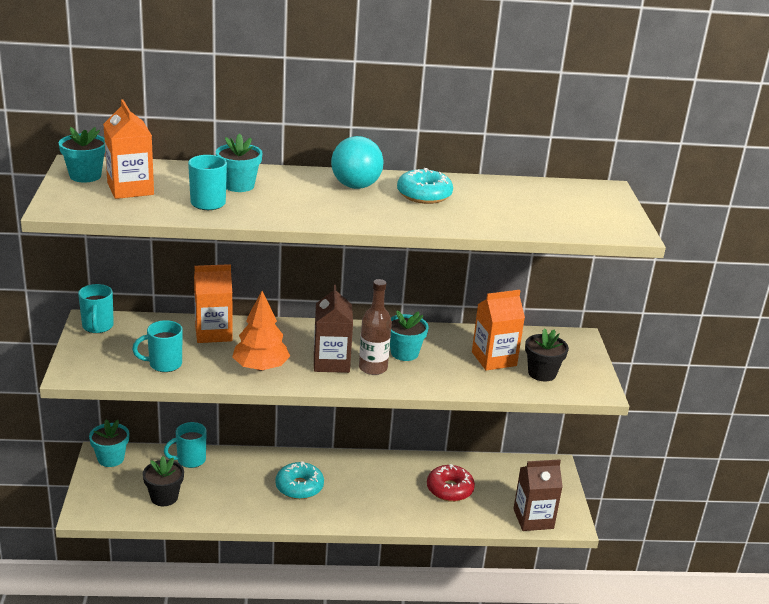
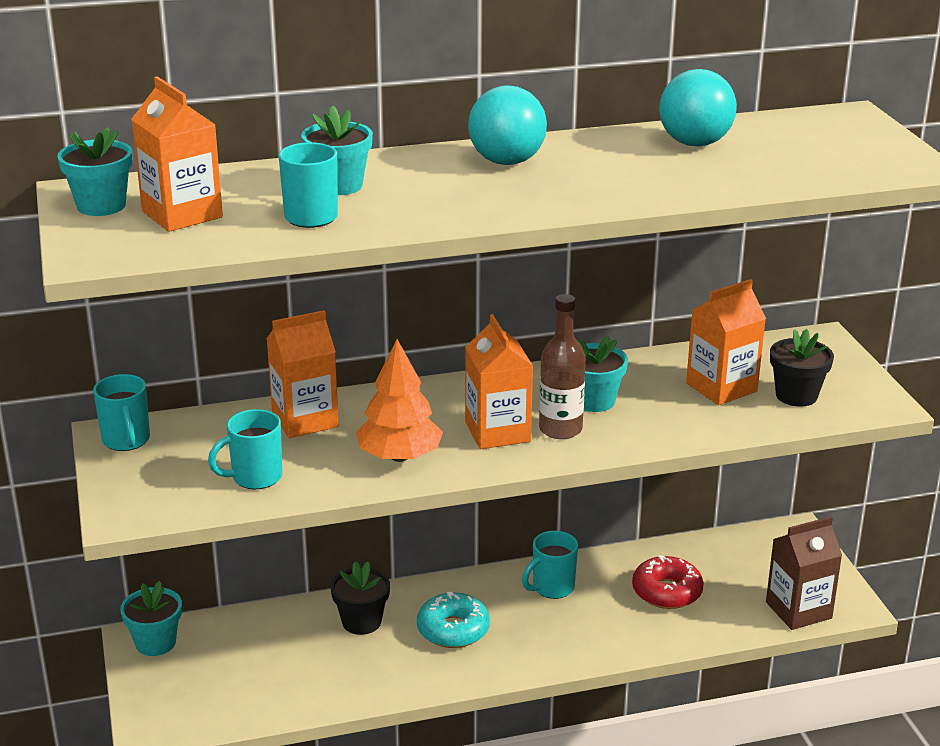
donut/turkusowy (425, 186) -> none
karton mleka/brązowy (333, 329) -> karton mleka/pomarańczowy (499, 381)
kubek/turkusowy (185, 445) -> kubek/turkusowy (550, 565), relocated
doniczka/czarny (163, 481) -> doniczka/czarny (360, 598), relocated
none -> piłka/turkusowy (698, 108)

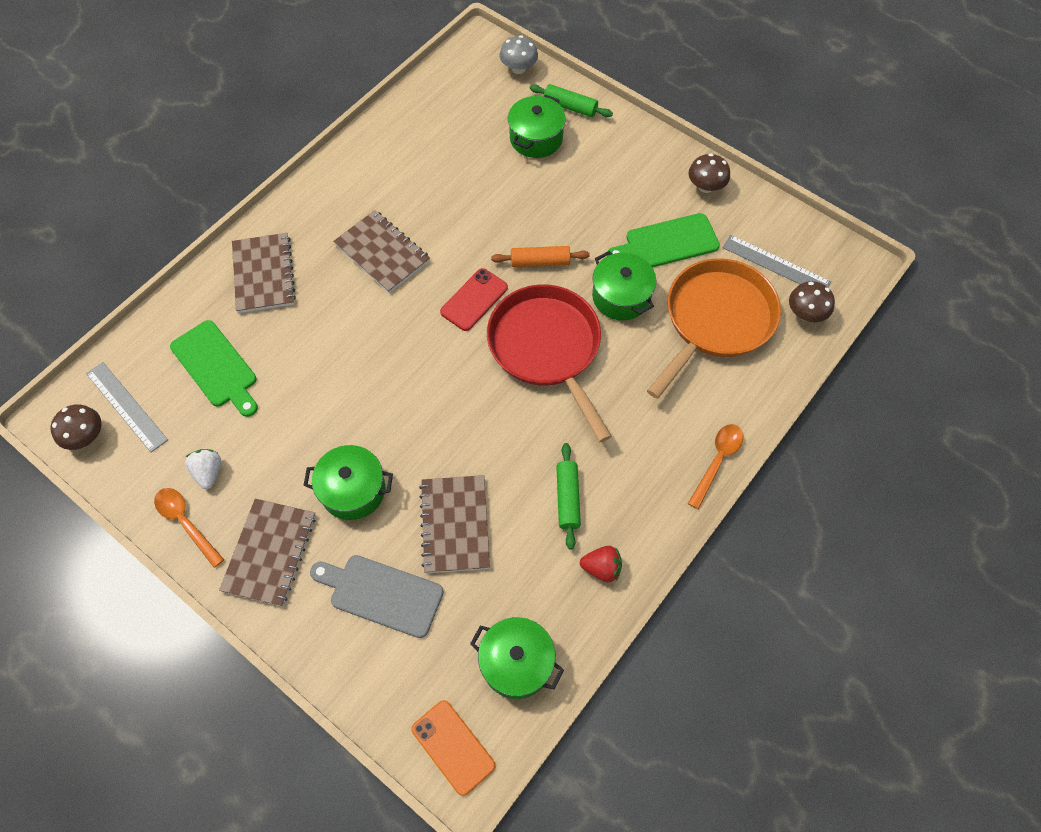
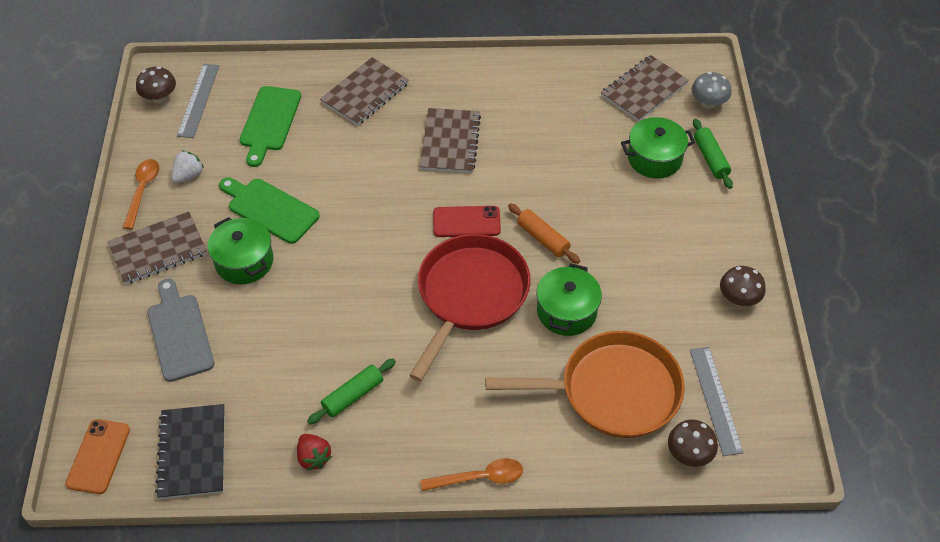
deska do krojenia/zielony (663, 240) -> deska do krojenia/zielony (269, 210), relocated
zeszyt/brązowy (454, 524) -> zeszyt/brązowy (645, 88), relocated
garnek/zielony (517, 658) -> zeszyt/czarny (190, 451)

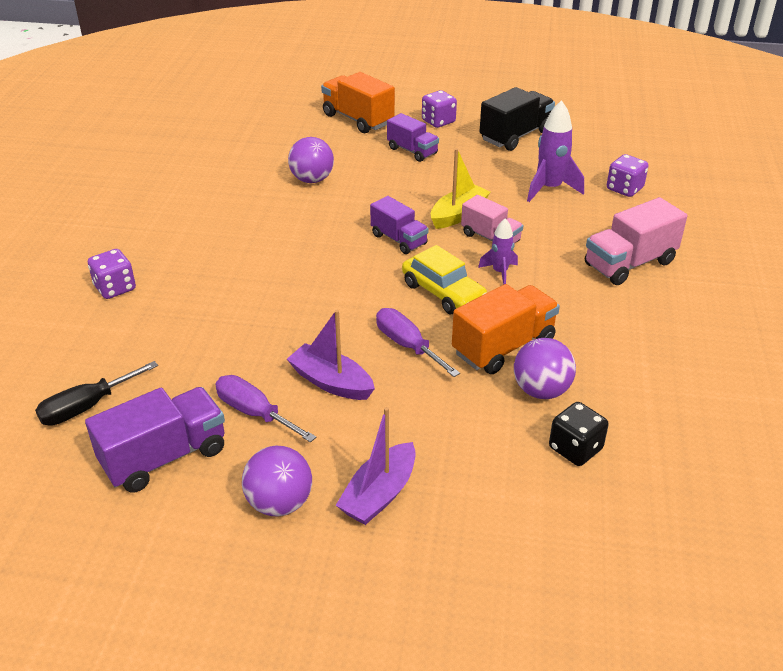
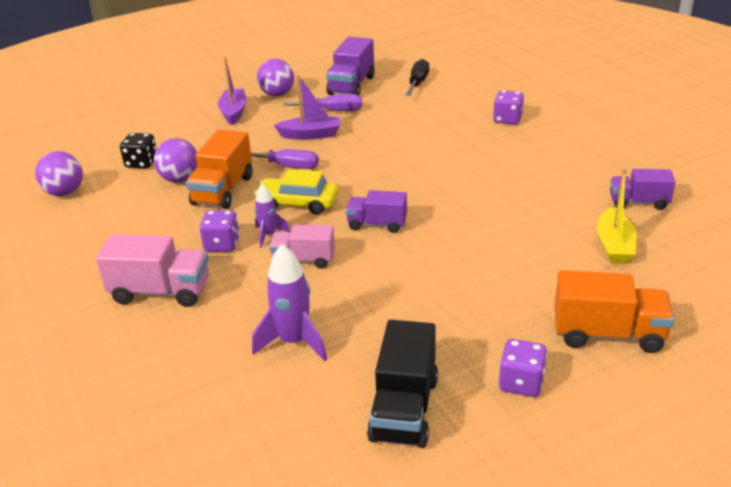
ciężarówka/fioletowy (413, 137) -> ciężarówka/fioletowy (643, 189), relocated
piłka/fioletowy (311, 160) -> piłka/fioletowy (59, 173), relocated
łódka/żółty (460, 188) -> łódka/żółty (617, 216), relocated
kostka do gry/fioletowy (627, 175) -> kostka do gry/fioletowy (220, 231), relocated
ciężarówka/różowy (636, 241) -> ciężarówka/różowy (152, 270), 75 degrees clockwise

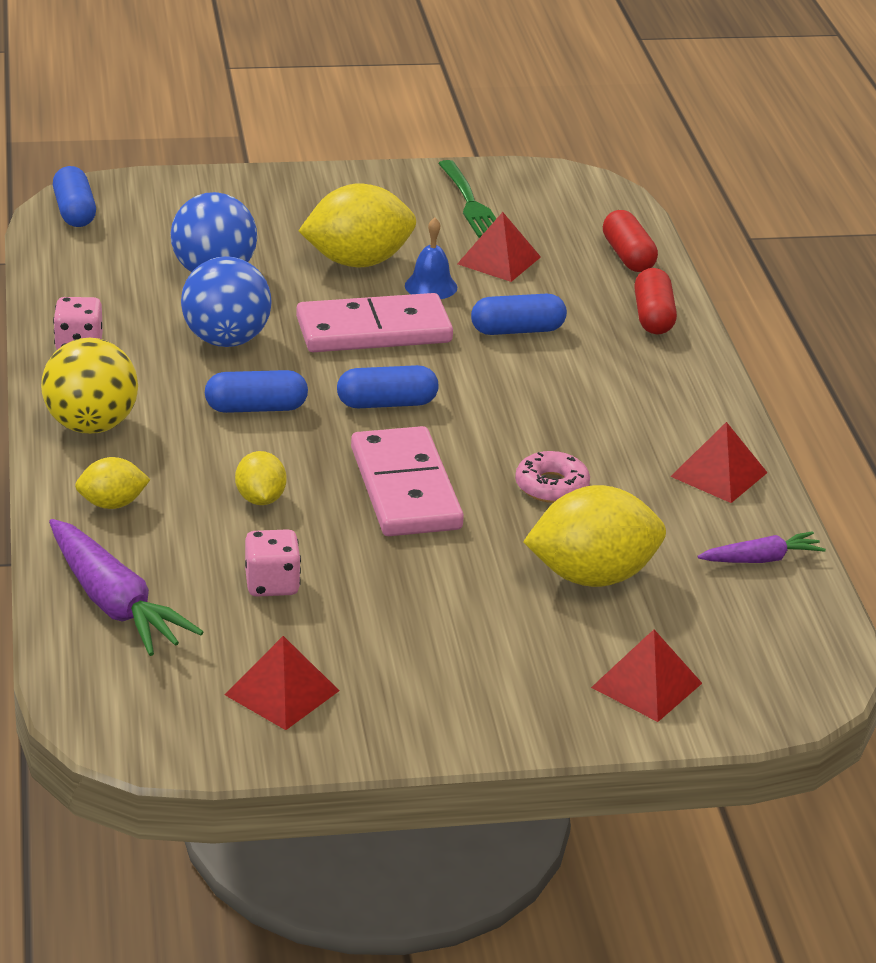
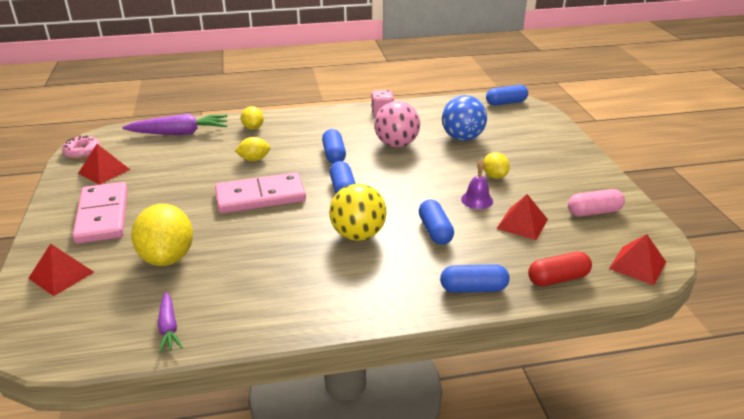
widelec/zielony (467, 199) -> kapsułka/różowy (596, 203)
cytryna/żółty (357, 225) -> cytryna/żółty (497, 165), x0.53
dzwonek/niebieski (431, 258) -> dzwonek/fioletowy (477, 184)
piłka/niebieski (226, 301) -> piłka/różowy (397, 124)
kapsułka/czerwony (655, 301) -> kapsułka/niebieski (475, 278)
kostka domina/różowy (374, 322) -> kostka domina/różowy (100, 213), relocated
piłka/żółty (89, 386) -> piłka/żółty (358, 212), relocated
piramida/czerwony (719, 462) -> piramida/czerwony (637, 259), relocated
donut/różowy (552, 477) -> donut/różowy (81, 147), relocated
marchewka/fioletowy (126, 587) -> marchewka/fioletowy (175, 124), 150 degrees counterclockwise
kostka do gry/różowy (273, 563) -> none

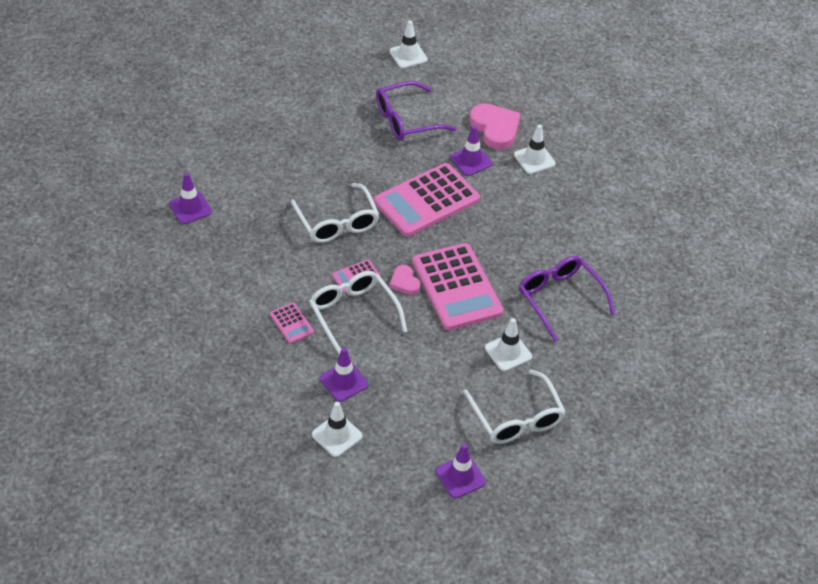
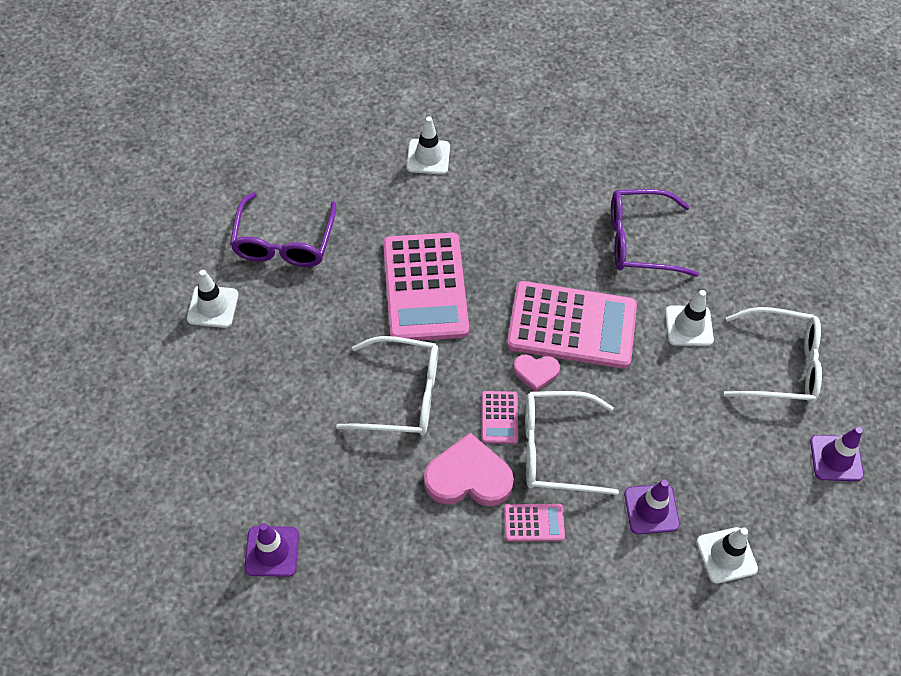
pachołek/biały (408, 44) -> pachołek/biały (213, 299), relocated
serce/różowy (495, 126) -> serce/różowy (469, 469), relocated
pachołek/fioletowy (471, 151) -> none

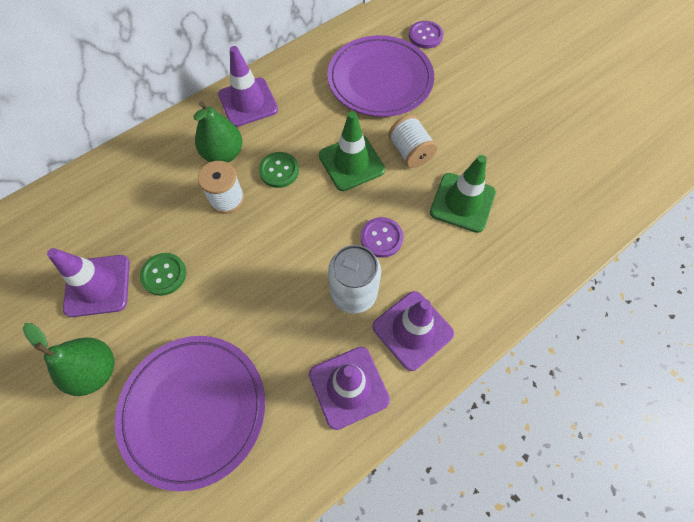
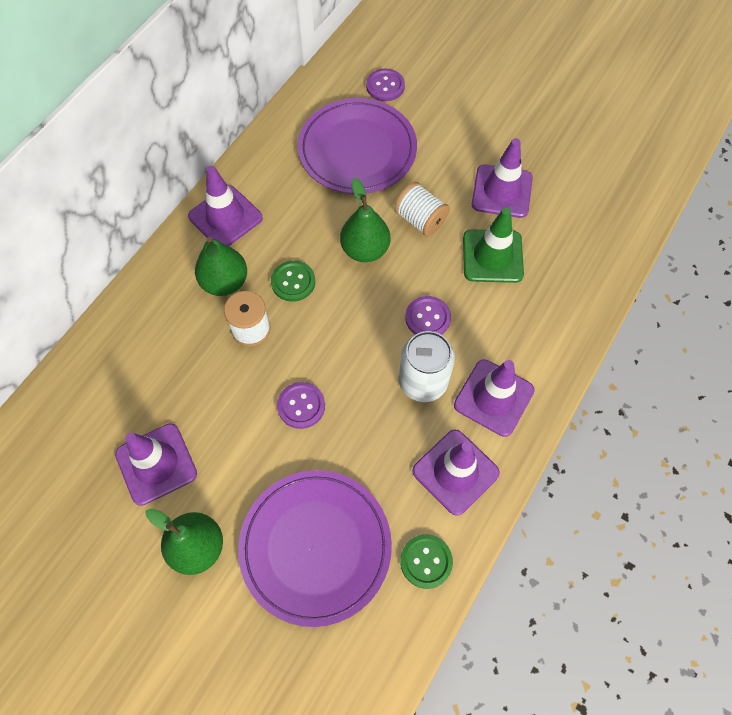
pachołek/zielony (352, 151) -> gruszka/zielony (365, 220)
guzik/zielony (163, 274) -> guzik/zielony (426, 561), relocated
none -> pachołek/fioletowy (502, 178)
none -> guzik/fioletowy (301, 405)

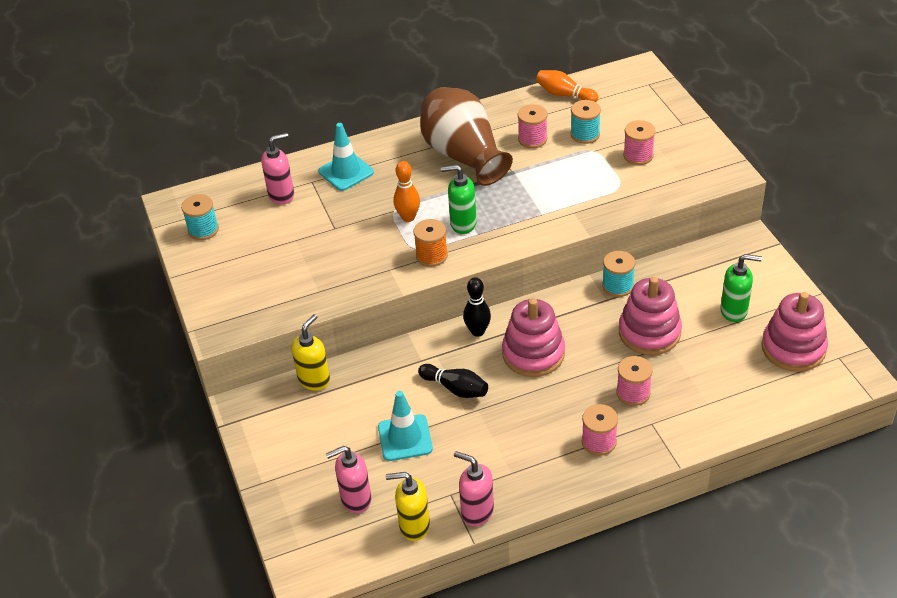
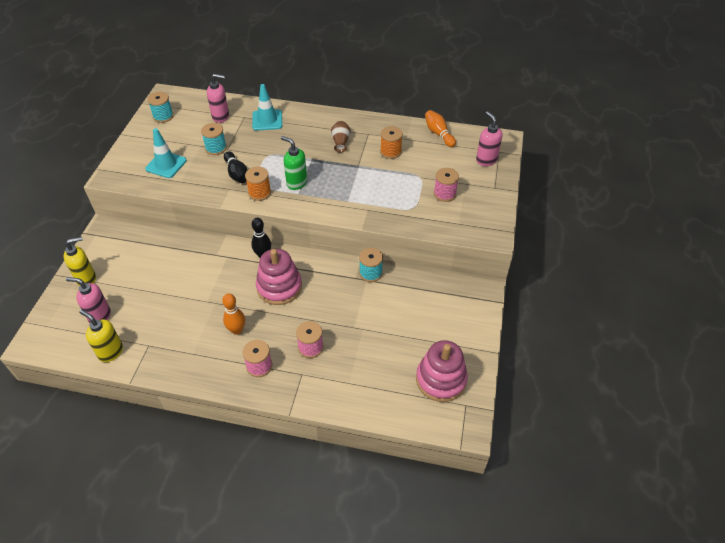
wazon/brązowy (466, 136) -> wazon/brązowy (341, 137), x0.41
szpulka/turkusowy (585, 122) -> szpulka/turkusowy (214, 139), relocated
szpulka/różowy (532, 126) -> szpulka/pomarańczowy (391, 142)
kręgiel/pomarańczowy (406, 191) -> kręgiel/pomarańczowy (233, 314), relocated
dozownik mydła/zielony (741, 288) -> none
zabawka nakładanka/różowy (650, 316) -> none
dozownik mydła/żółty (310, 352) -> dozownik mydła/żółty (80, 261), relocated
kręgiel/czarny (453, 381) -> kręgiel/czarny (235, 167), relocated
pachołek/turkusowy (405, 426) -> pachołek/turkusowy (166, 153), relocated
dozownik mydła/różowy (474, 488) -> dozownik mydła/różowy (489, 138), relocated

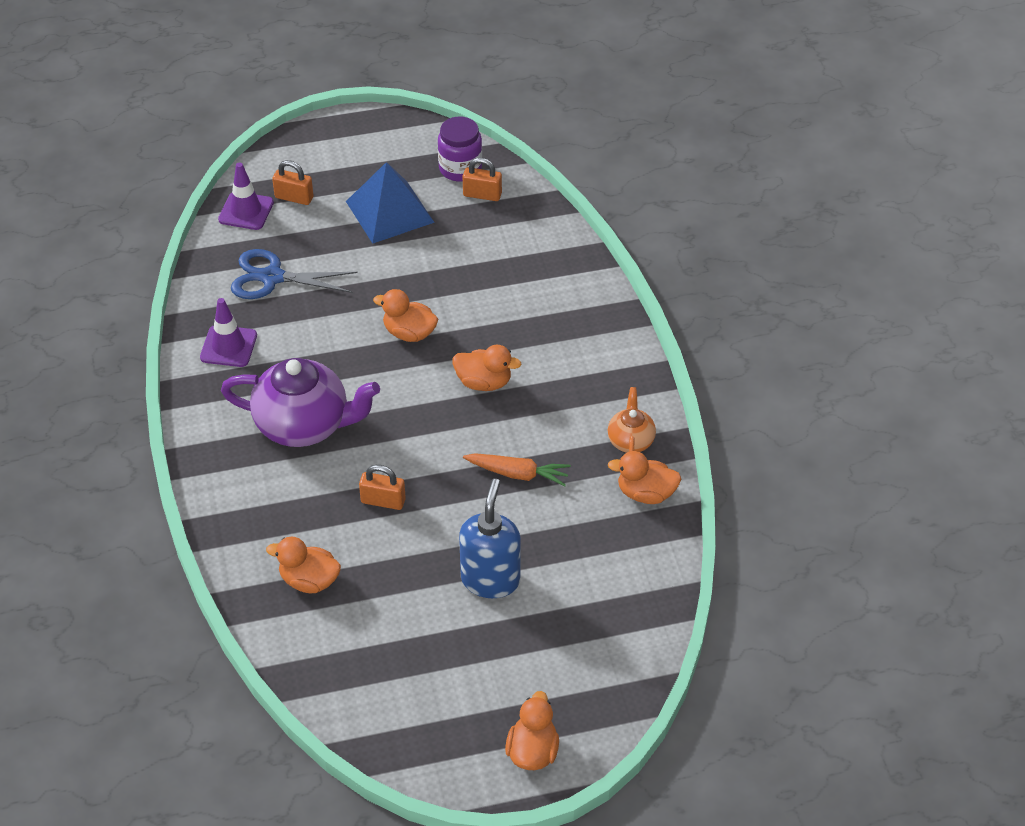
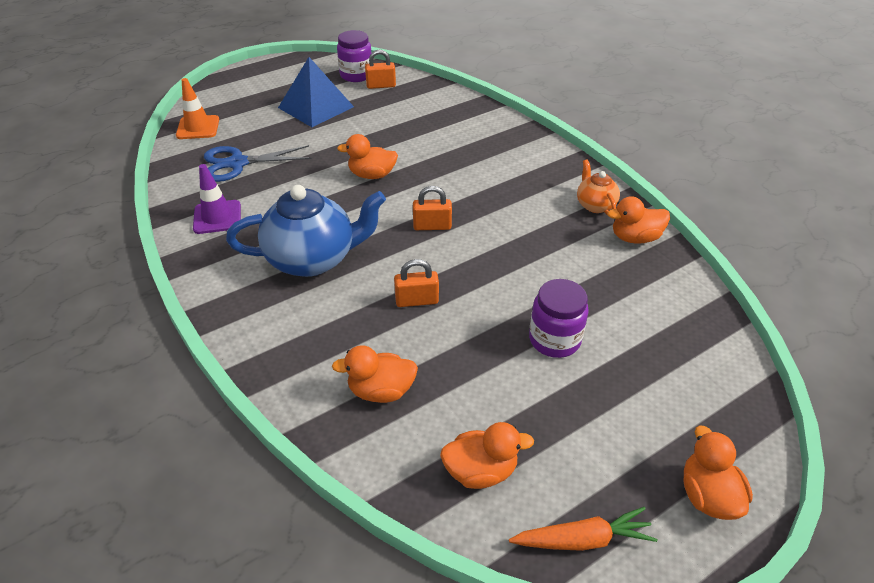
kłódka/pomarańczowy (293, 182) -> kłódka/pomarańczowy (432, 208), relocated
pachołek/fioletowy (246, 196) -> pachołek/pomarańczowy (197, 108)
kaczka/pomarańczowy (487, 368) -> kaczka/pomarańczowy (487, 455), relocated
imbryk/fioletowy (300, 402) -> imbryk/niebieski (306, 231)
marchewka/pomarańczowy (517, 469) -> marchewka/pomarańczowy (583, 529), relocated
dozownik mydła/niebieski (490, 538) -> słoik/fioletowy (559, 318)

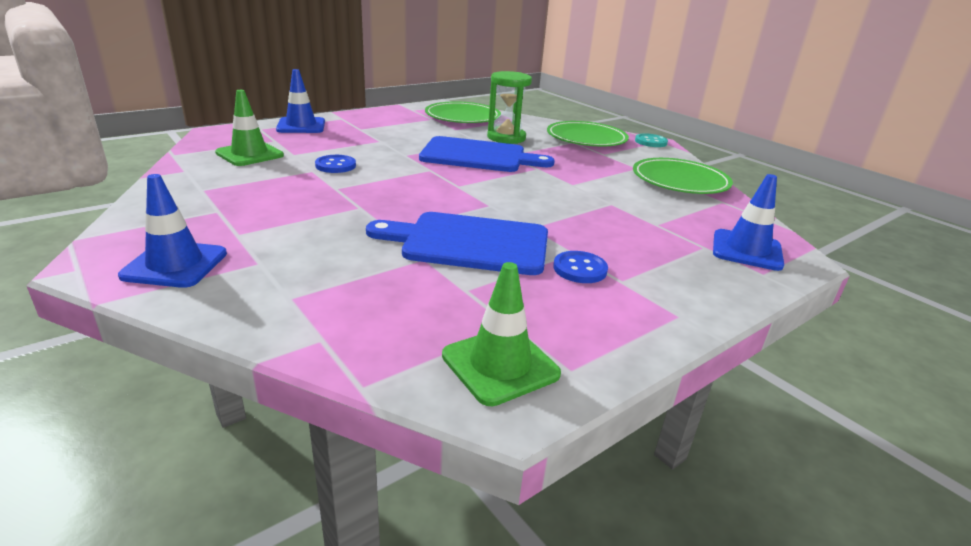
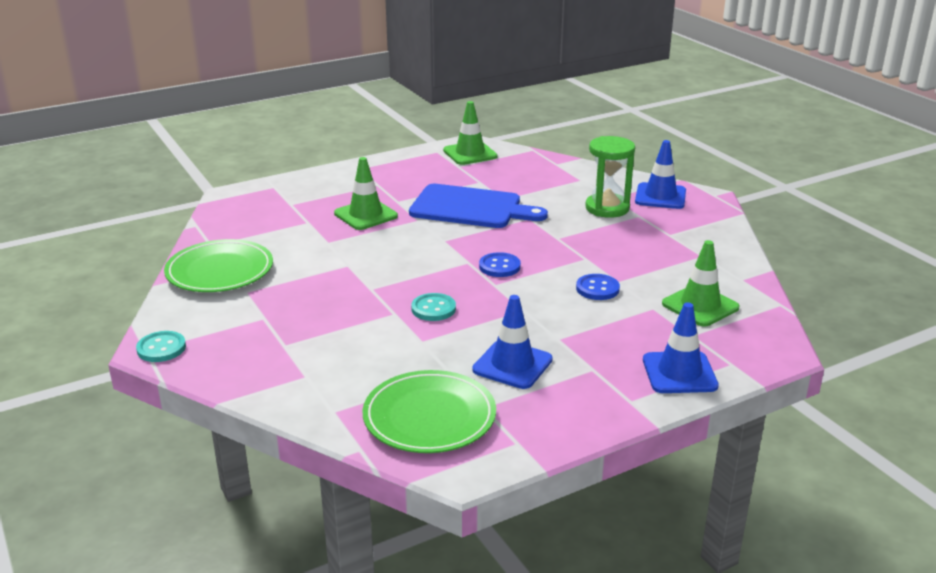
klepsydra/zielony (509, 107) -> klepsydra/zielony (610, 177), relocated
talerz/zielony (588, 133) -> none
deska do krojenia/niebieski (487, 154) -> guzik/turkusowy (433, 307)
pachołek/niebieski (748, 222) -> pachołek/niebieski (512, 342), relocated
guzik/niebieski (580, 267) -> guzik/niebieski (500, 264), relocated
none -> pachołek/zielony (366, 193)

